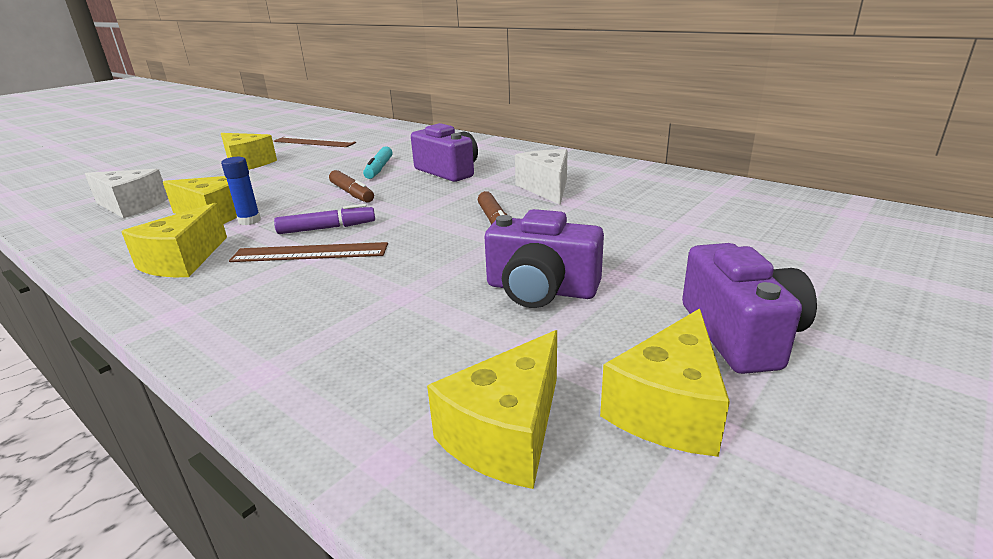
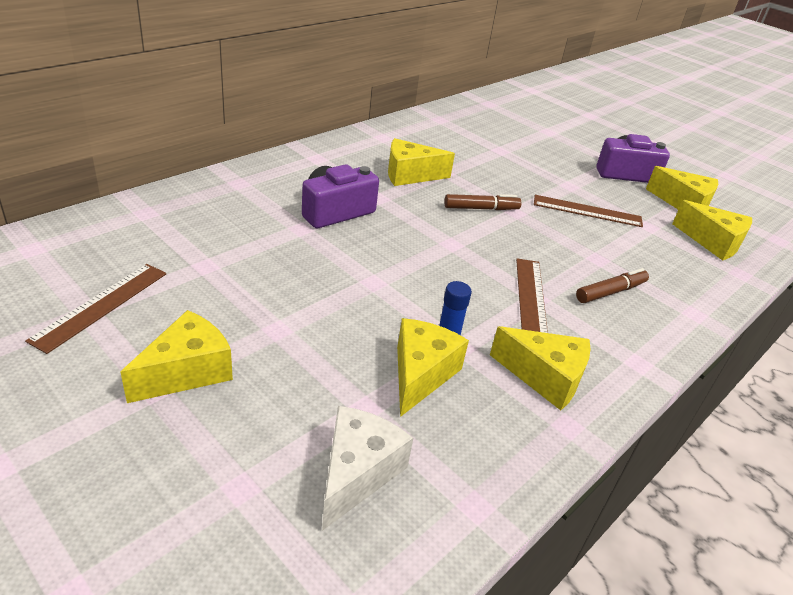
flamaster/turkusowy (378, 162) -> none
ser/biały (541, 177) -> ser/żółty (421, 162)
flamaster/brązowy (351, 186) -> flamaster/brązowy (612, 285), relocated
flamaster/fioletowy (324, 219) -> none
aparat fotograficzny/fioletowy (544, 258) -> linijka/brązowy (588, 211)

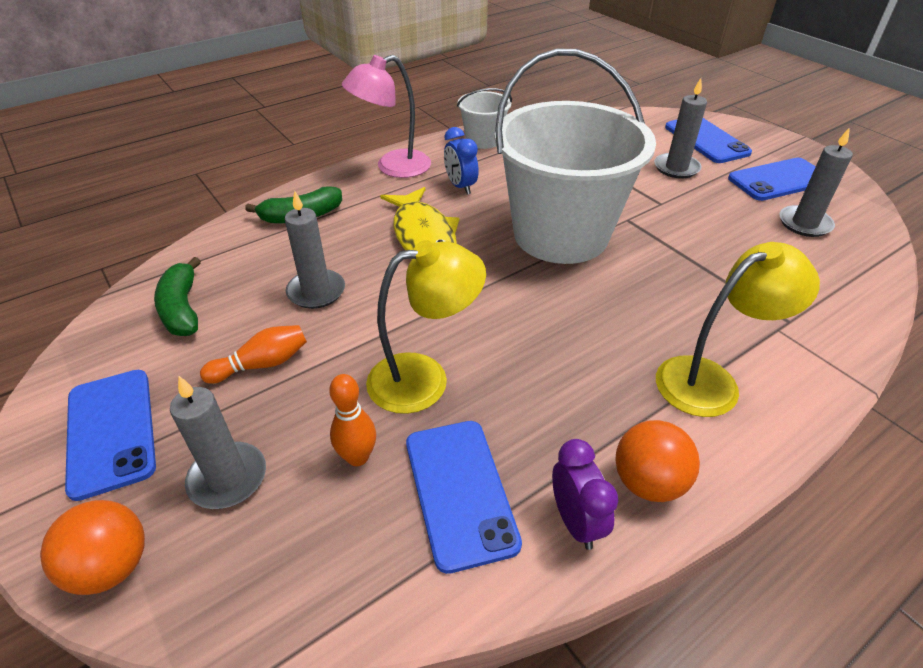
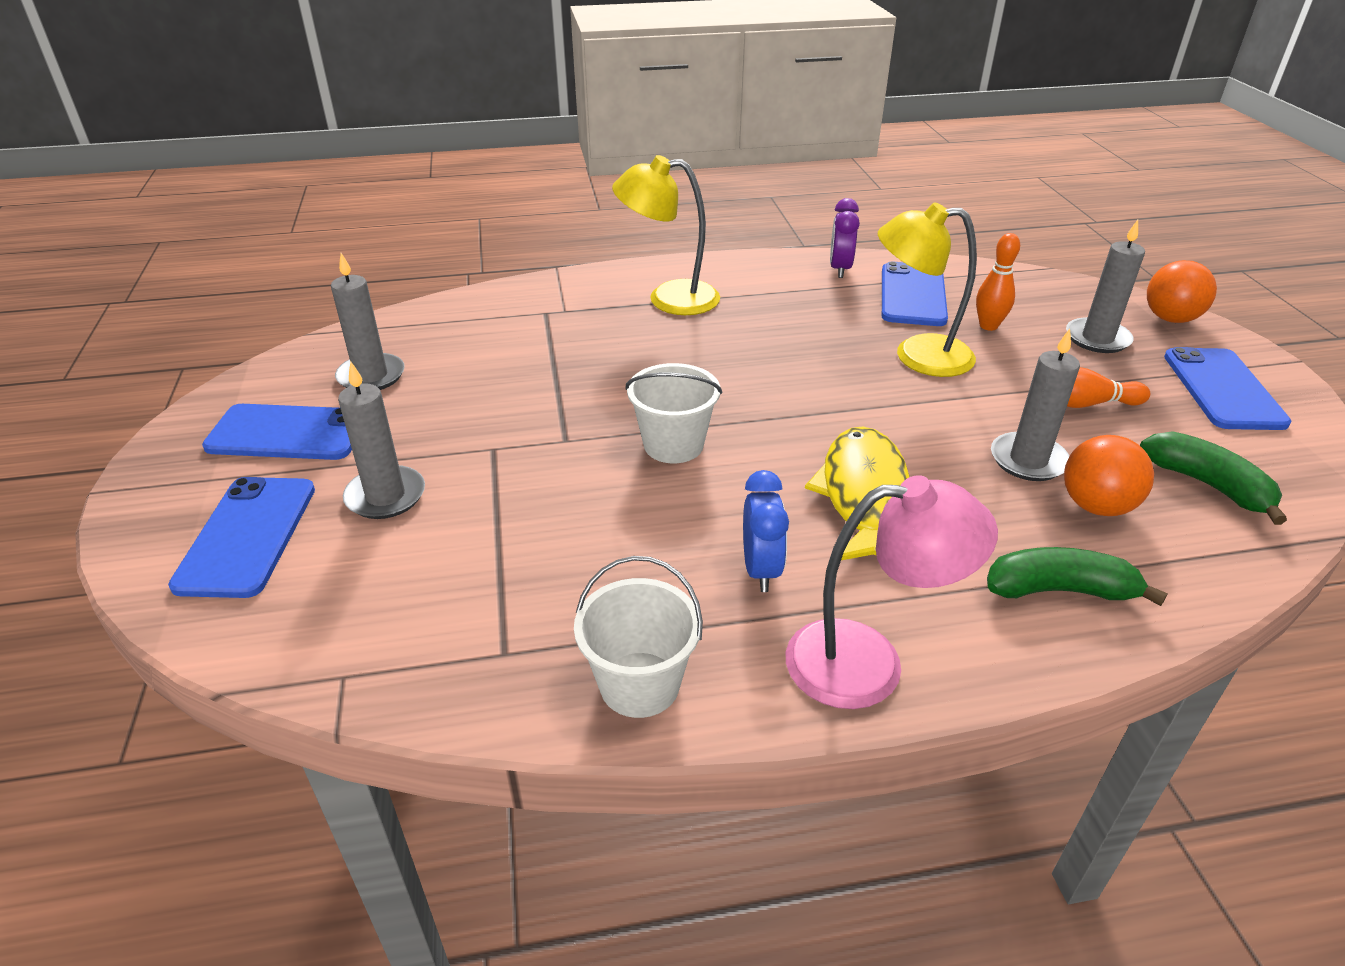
wiadro/biały (575, 156) -> wiadro/biały (673, 413), x0.45
banan/zielony (177, 296) -> banan/zielony (1213, 478), 45 degrees counterclockwise
piłka/pomarańczowy (657, 461) -> piłka/pomarańczowy (1109, 475), relocated

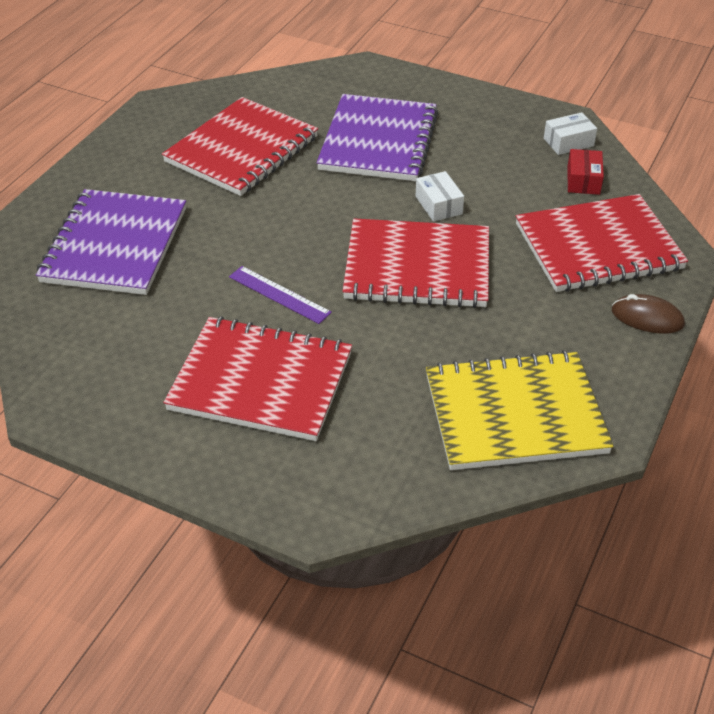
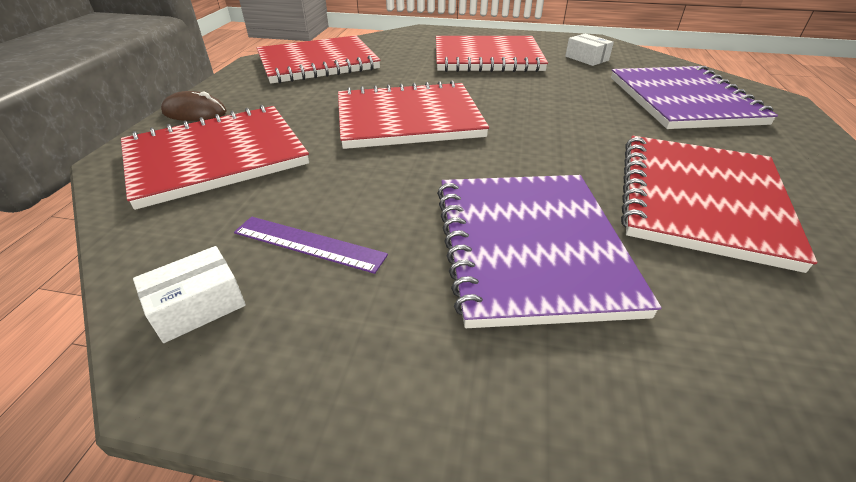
pudełko/czerwony (585, 172) -> none
pudełko/biały (440, 196) -> pudełko/biały (589, 49), relocated
linijka/fioletowy (280, 295) -> linijka/fioletowy (311, 245), relocated
zeszyt/żółty (519, 410) -> zeszyt/czerwony (319, 59)

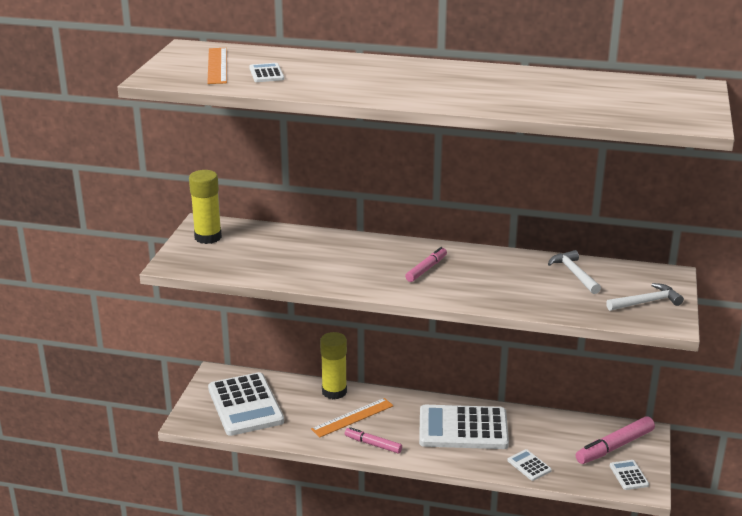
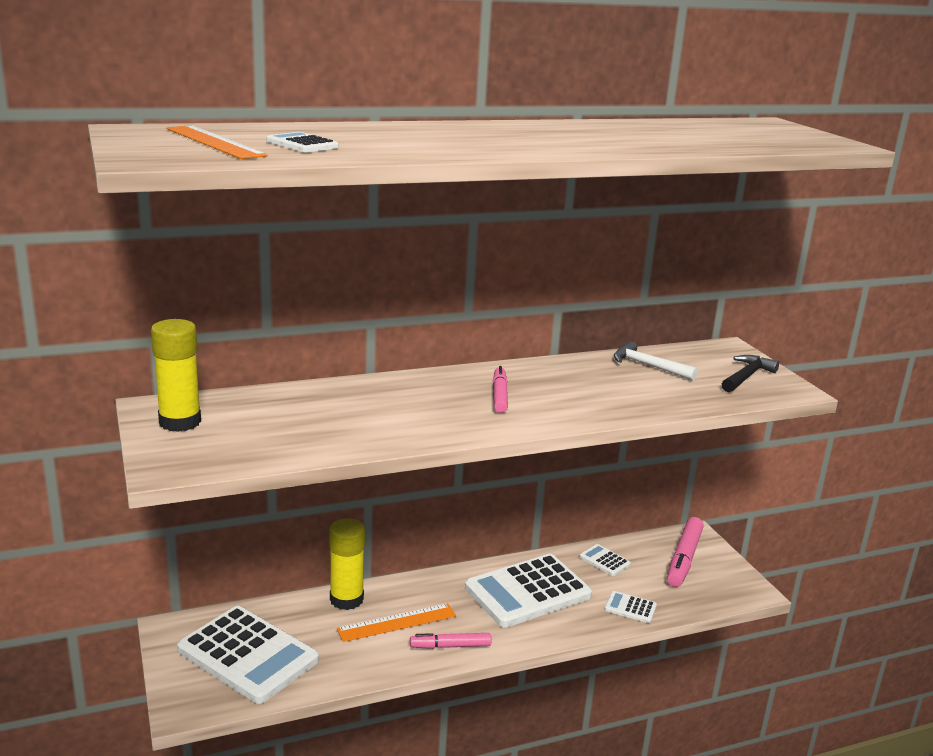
młotek/biały (645, 297) -> młotek/czarny (750, 373)
linijka/pomarańczowy (352, 418) -> linijka/pomarańczowy (396, 622), 45 degrees clockwise
kalkulator/biały (629, 475) -> kalkulator/biały (605, 560), relocated

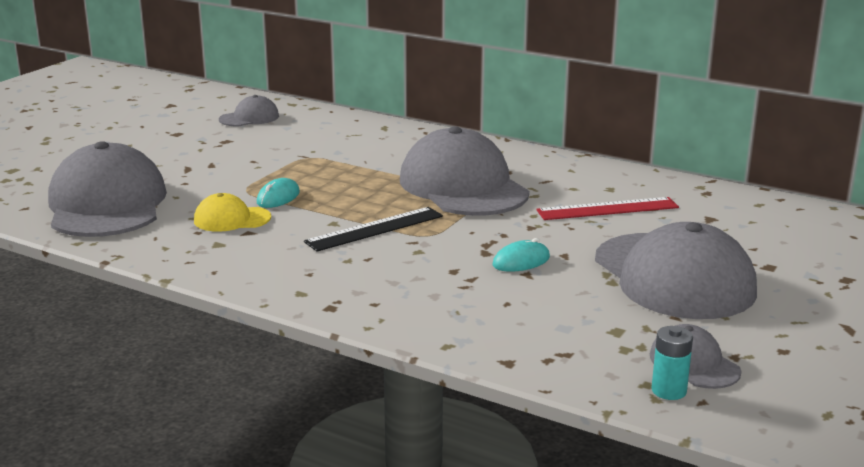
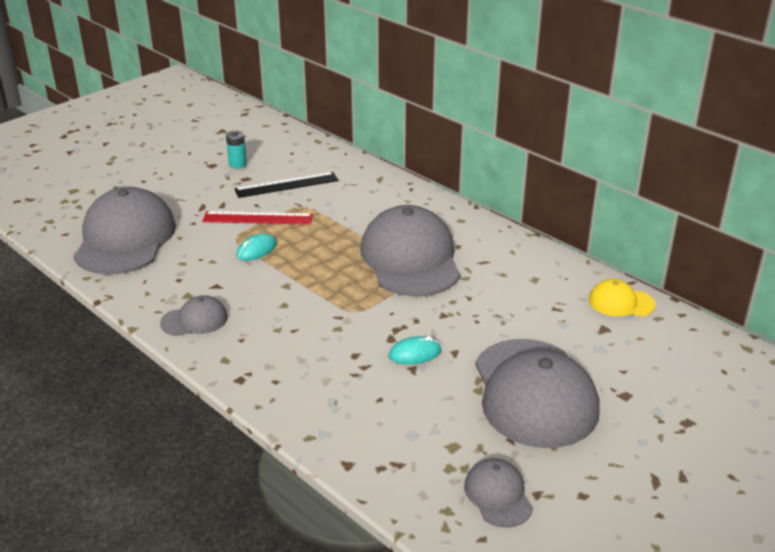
czapka/szary (249, 110) -> czapka/szary (194, 315), relocated
czapka/żółty (232, 212) -> czapka/żółty (622, 298), relocated
linijka/czerwony (607, 208) -> linijka/czerwony (257, 218), relocated
linijka/czarny (373, 229) -> linijka/czarny (286, 185), relocated
bateria/turkusowy (672, 363) -> bateria/turkusowy (236, 149), relocated

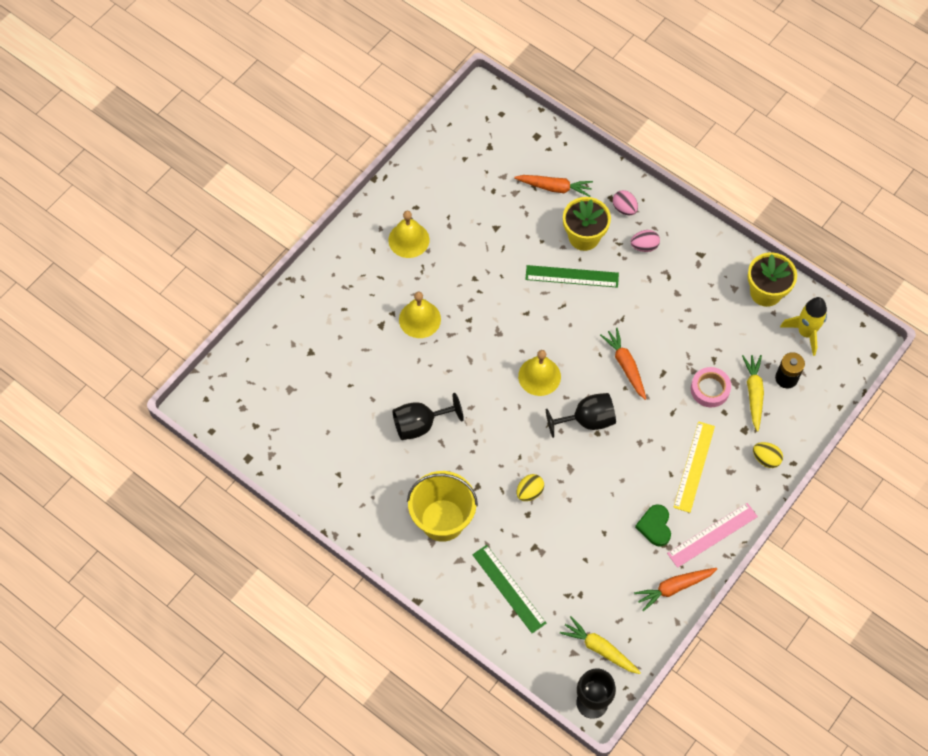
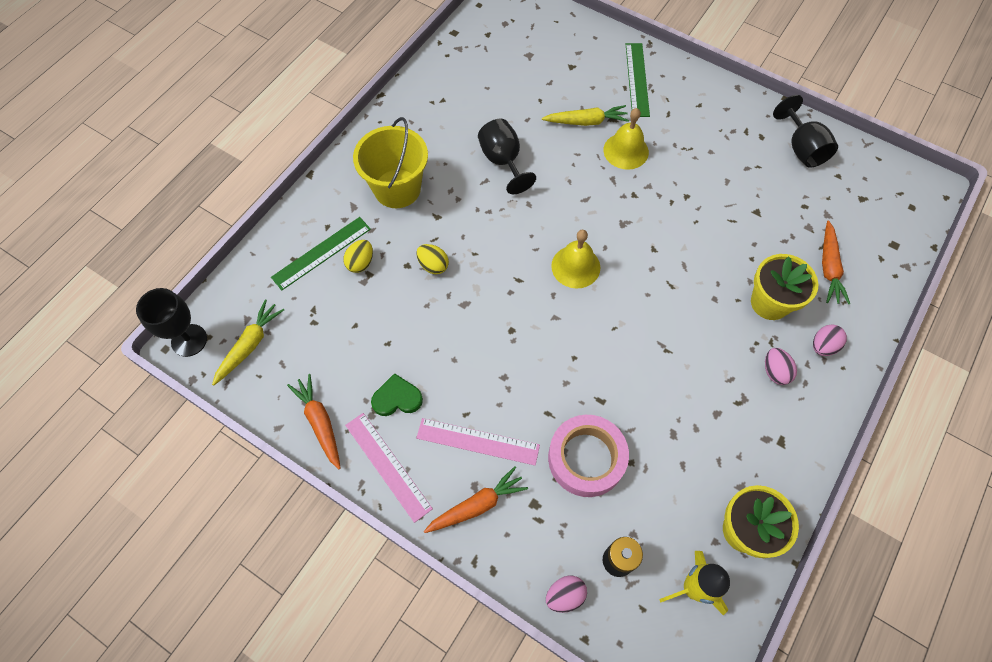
dzwonek/żółty (409, 234) -> none
linijka/zielony (572, 276) -> linijka/zielony (638, 80), relocated
marchewka/pomarańczowy (623, 364) -> marchewka/pomarańczowy (476, 499), relocated
marchewka/żółty (753, 393) -> marchewka/żółty (585, 115), relocated
taśma klejąca/różowy (711, 387) -> taśma klejąca/różowy (588, 456), x1.53
kielich/czarny (581, 415) -> kielich/czarny (805, 131), relocated
linijka/żółty (694, 467) -> linijka/różowy (478, 441)
jajko/żółty (768, 455) -> jajko/żółty (358, 256), relocated
none -> jajko/różowy (566, 594)

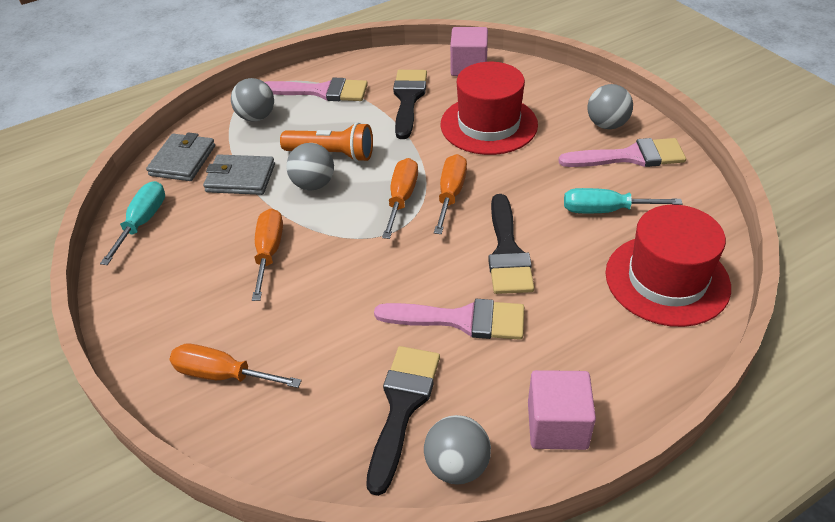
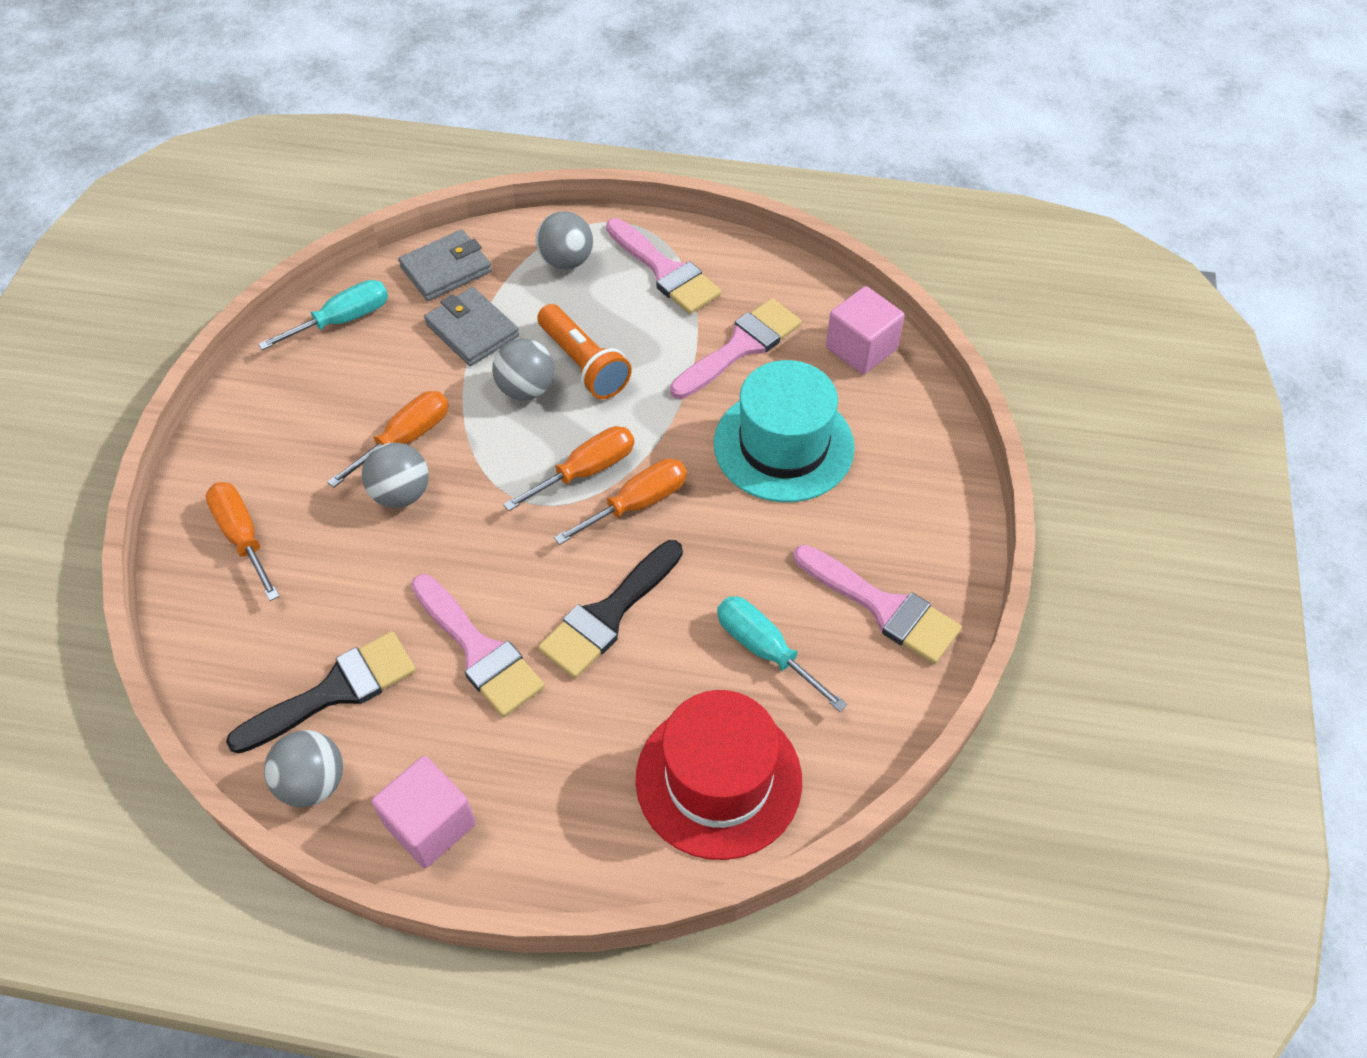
kapelusz/czerwony (489, 108) -> kapelusz/turkusowy (784, 431)
pędzel/czarny (410, 104) -> pędzel/różowy (736, 348)
piłka/szary (610, 106) -> piłka/szary (395, 475), relocated

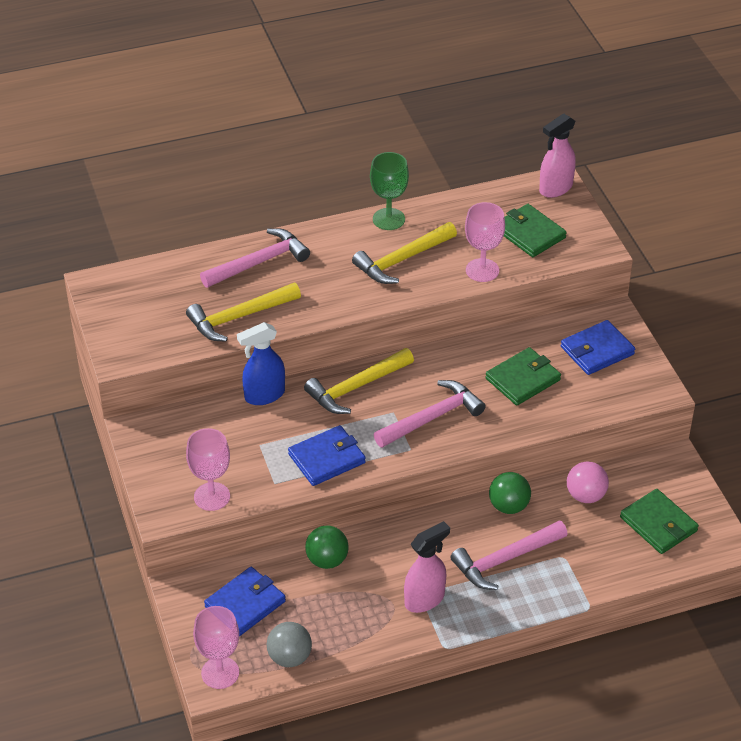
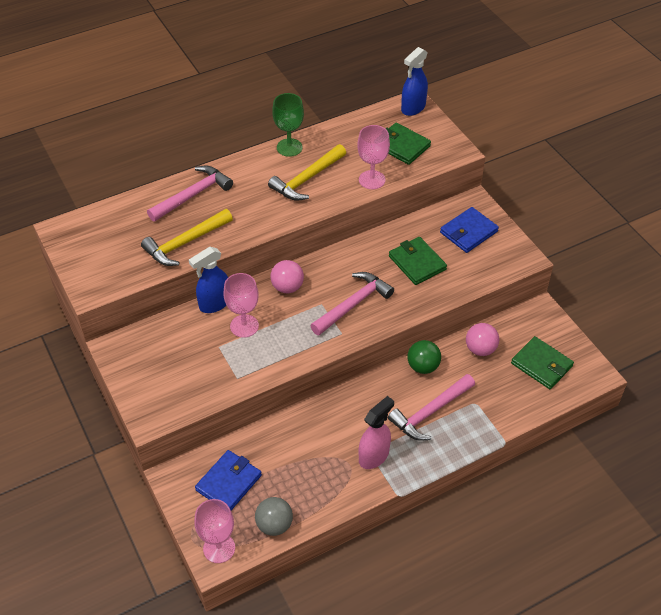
spryskiwacz/różowy (557, 156) -> spryskiwacz/niebieski (414, 81)
portfel/zielony (523, 376) -> portfel/zielony (418, 261), 75 degrees counterclockwise
młotek/żółty (359, 381) -> piłka/różowy (287, 276)
portfel/niebieski (327, 455) -> none
kielich/różowy (208, 469) -> kielich/różowy (241, 305), relocated
piłka/zielony (327, 547) -> none

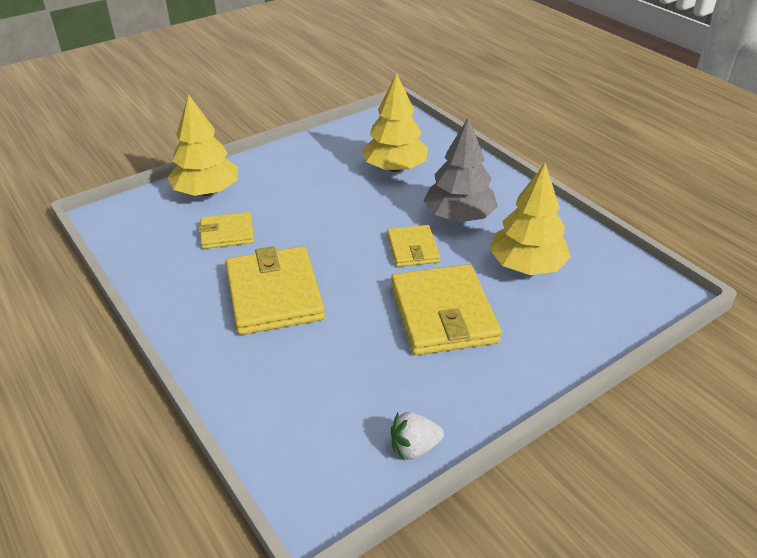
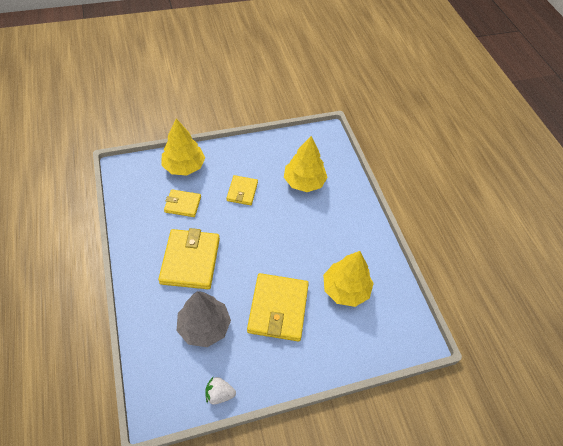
drzewko/szary (461, 169) -> drzewko/szary (204, 319), relocated
portfel/żółty (413, 246) -> portfel/żółty (242, 190), relocated

